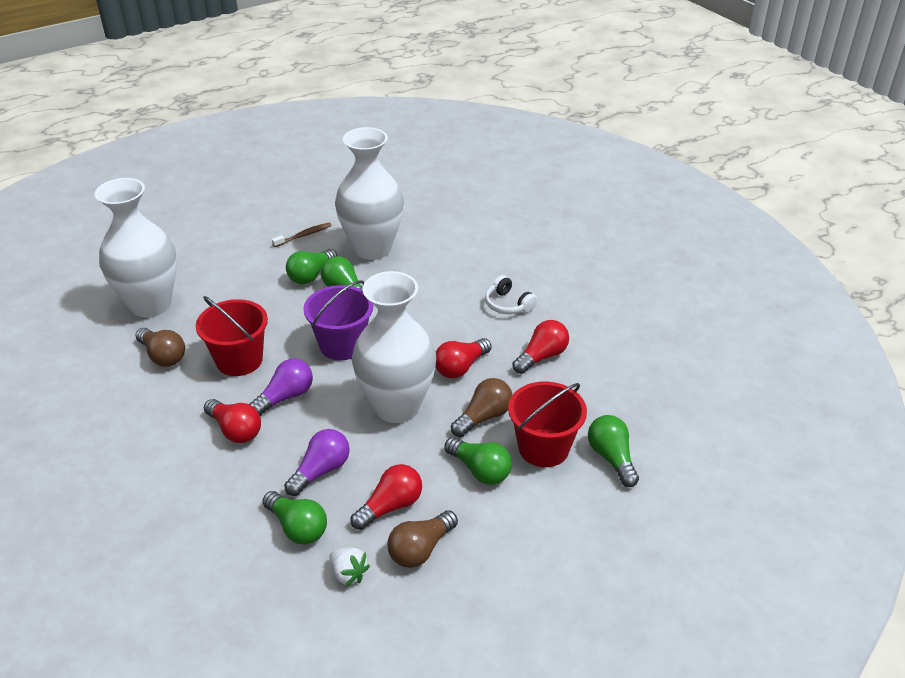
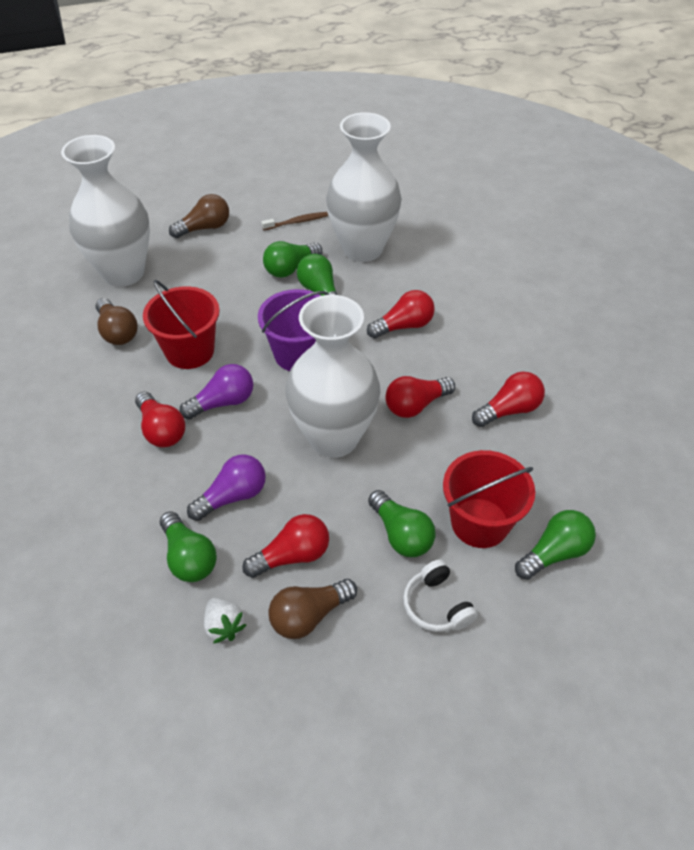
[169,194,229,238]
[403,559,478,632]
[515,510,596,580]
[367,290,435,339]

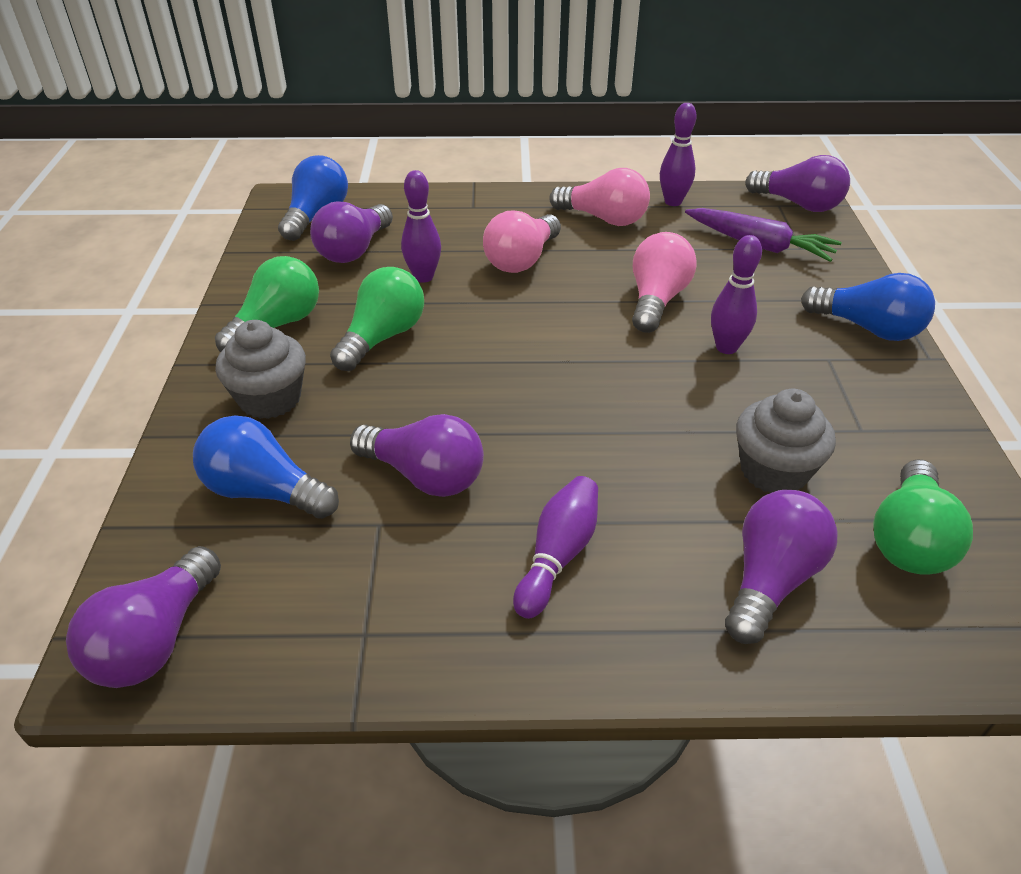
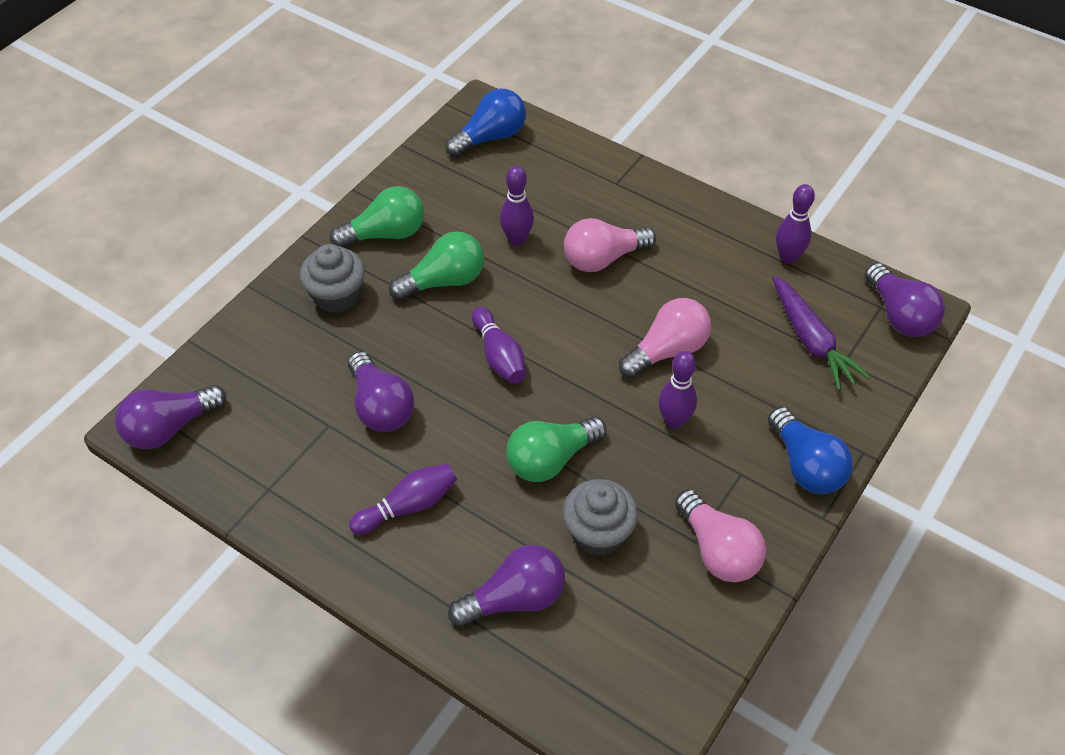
[193,415,339,519] (first image)
[310,201,393,263] (first image)
[675,489,766,582]
[506,416,607,482]
[472,307,526,384]

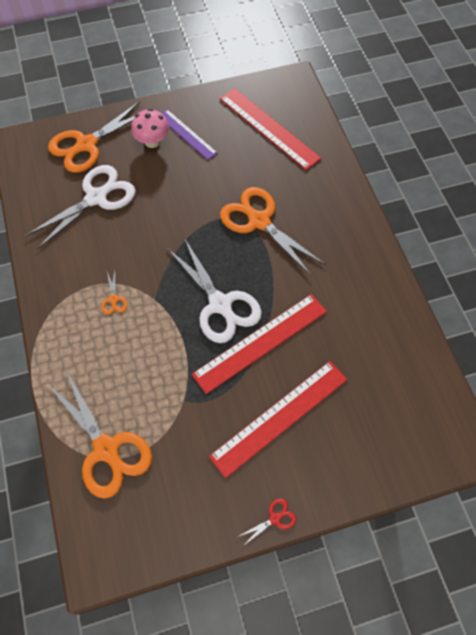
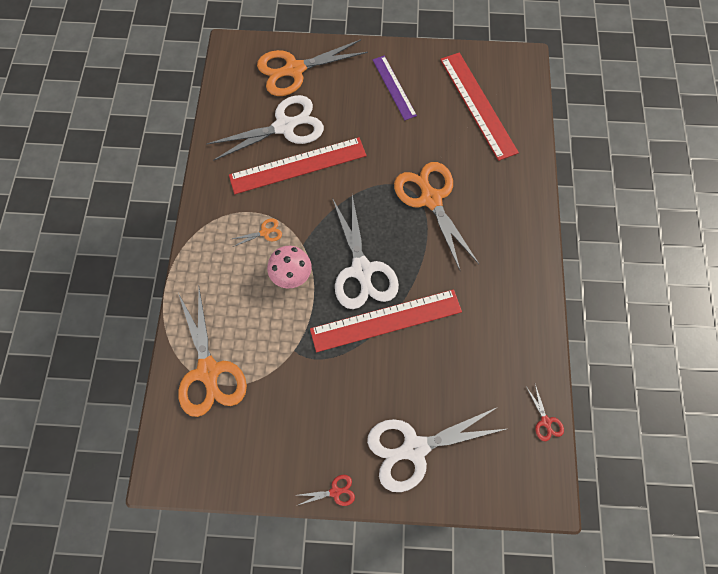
[232,218,282,247]
[267,246,312,288]
[229,137,367,194]
[367,407,506,492]
[527,385,564,441]

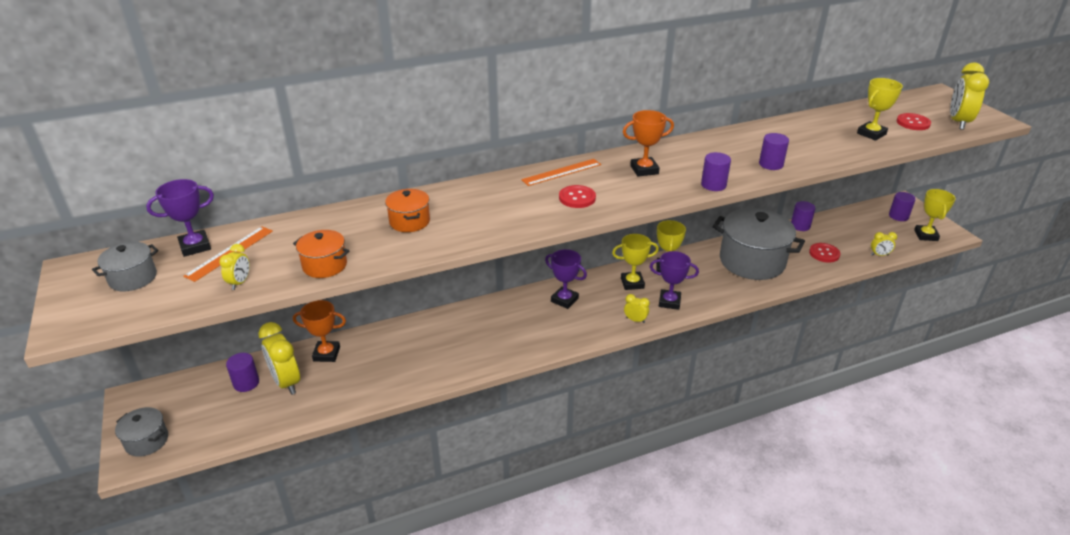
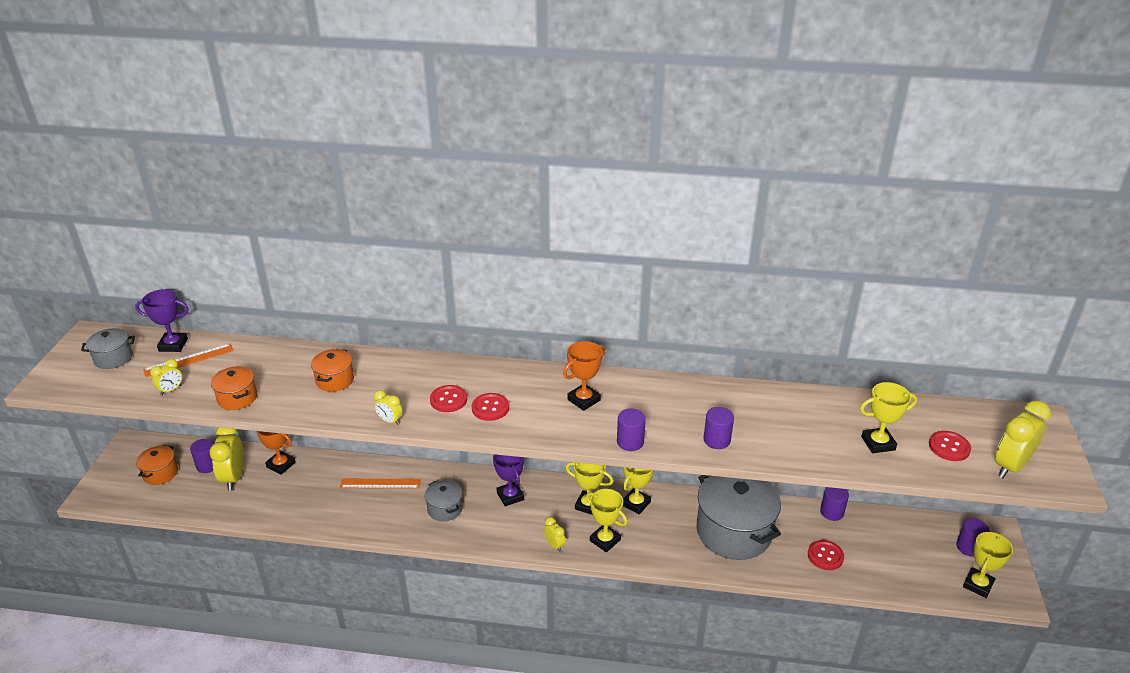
[425,480,463,522]
[340,479,421,489]
[563,341,605,411]
[586,489,627,552]
[374,390,403,425]
[136,445,178,485]
[430,385,467,412]

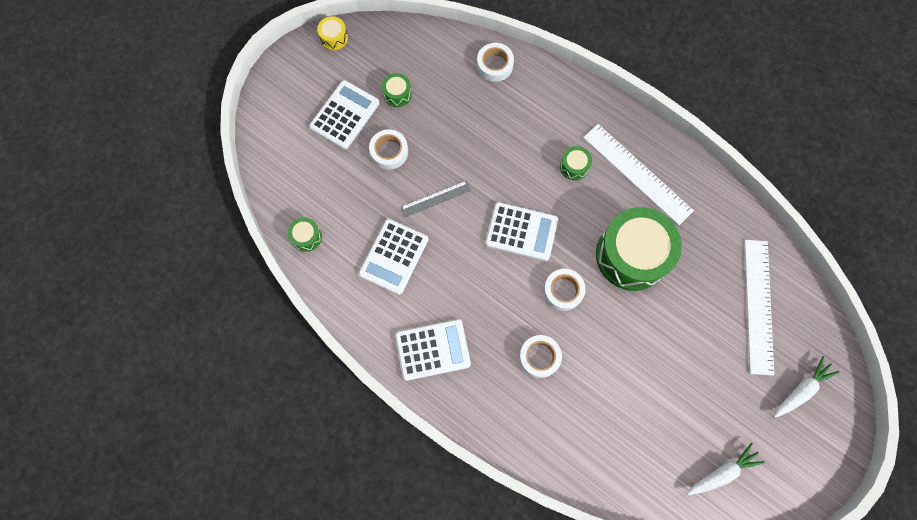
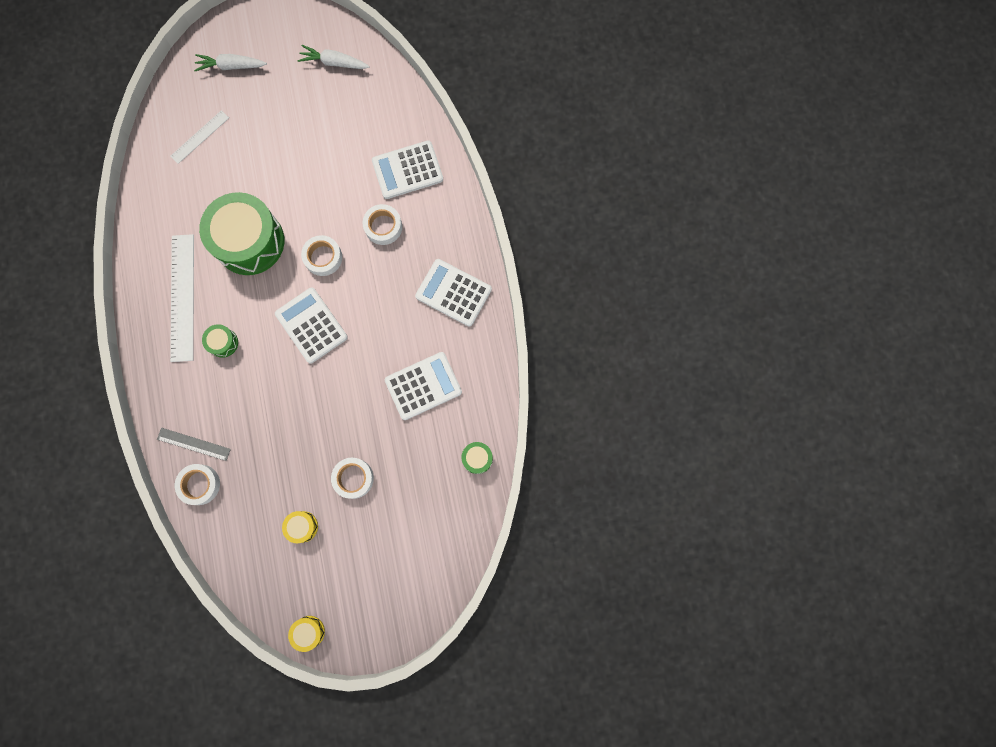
[372,140,443,199]
[282,511,318,543]
[157,428,231,461]
[170,110,229,164]

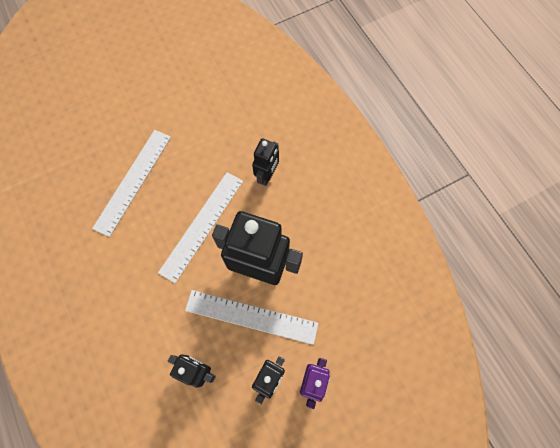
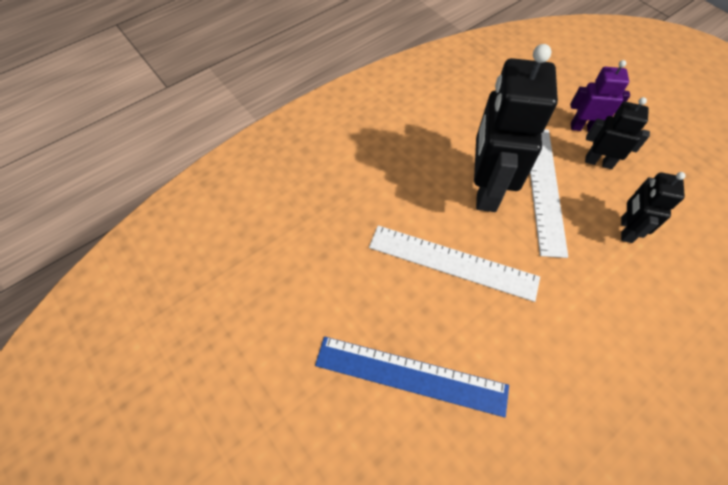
[315,336,509,417]
[252,138,279,186] (first image)

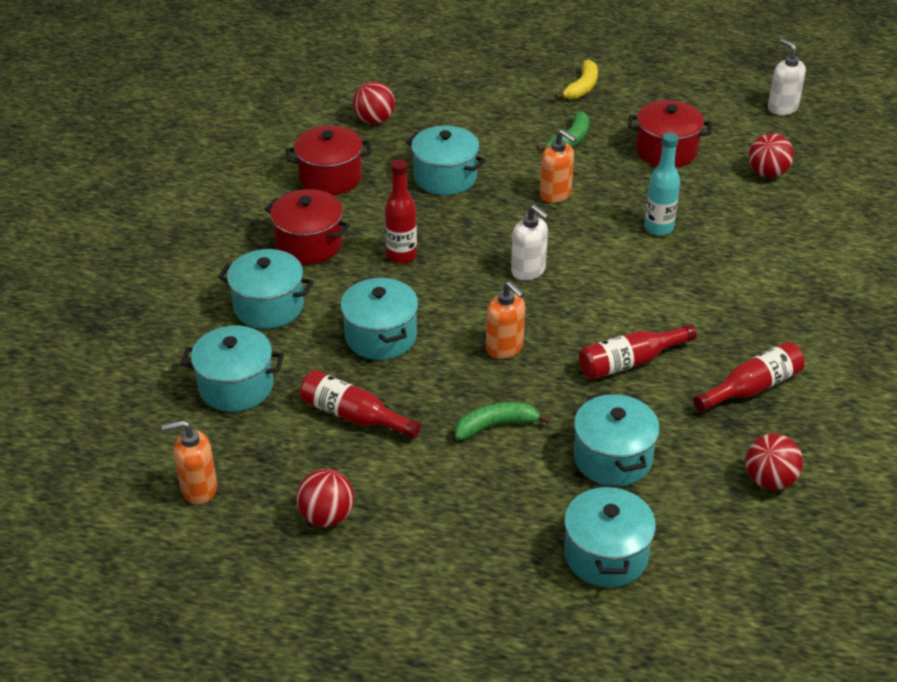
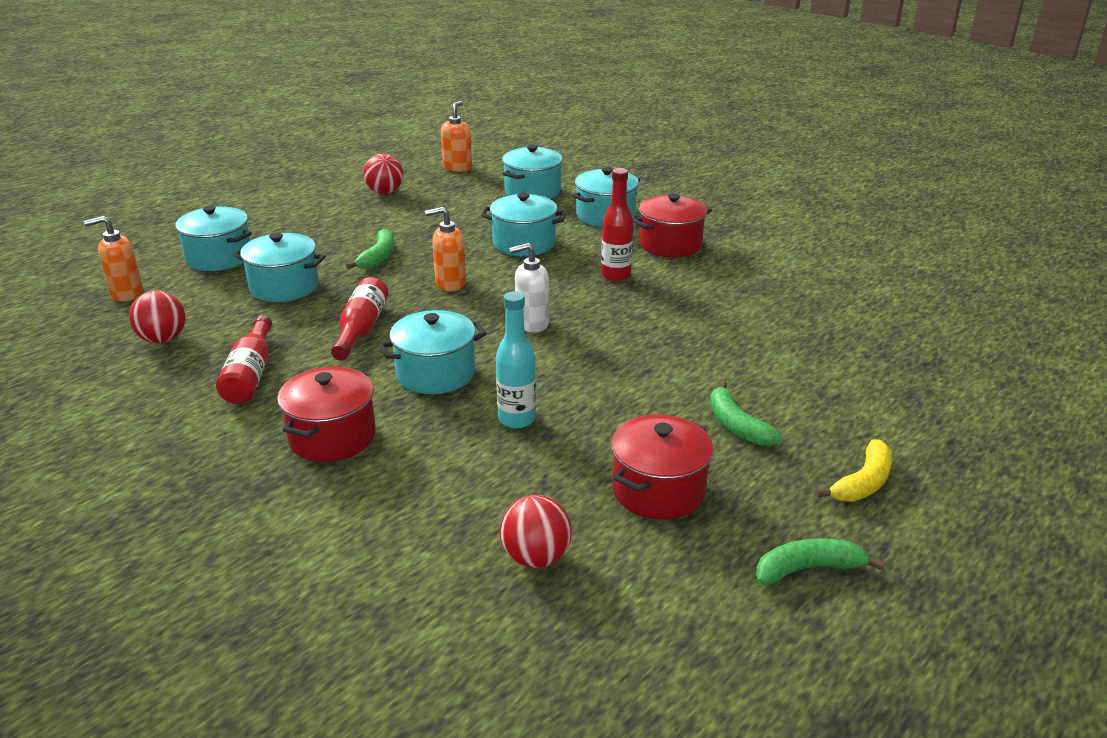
[277,367,376,462]
[300,370,421,439] (first image)
[353,81,395,124] (first image)
[379,310,487,394]
[84,216,143,302]
[815,439,892,501]
[768,38,806,115] (first image)
[756,538,885,585]

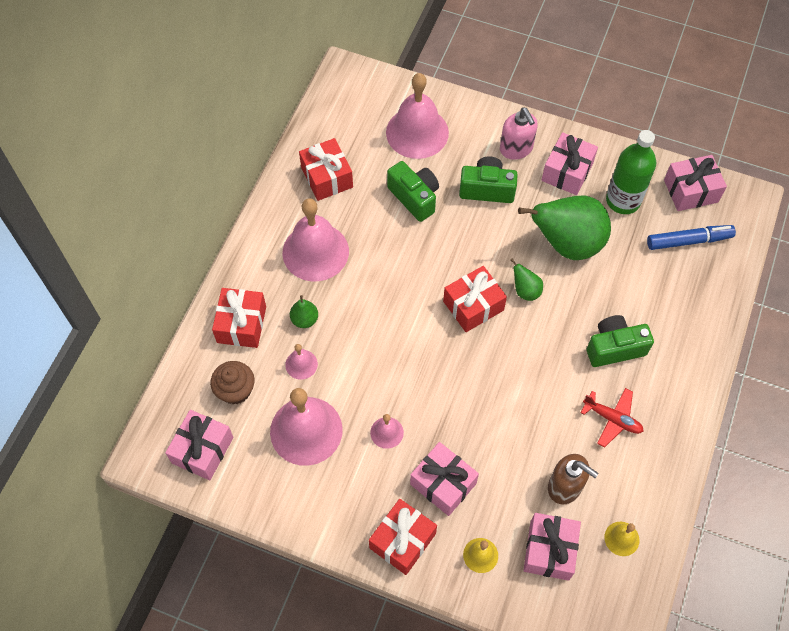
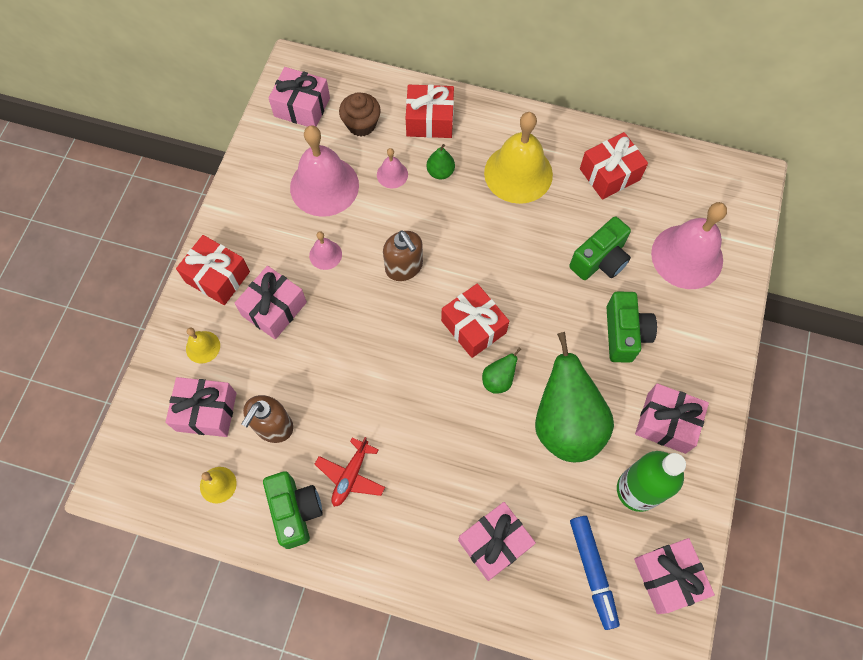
[484,112,553,204]
[500,107,538,160] (first image)
[263,471,323,549]
[383,230,423,281]
[458,502,536,581]

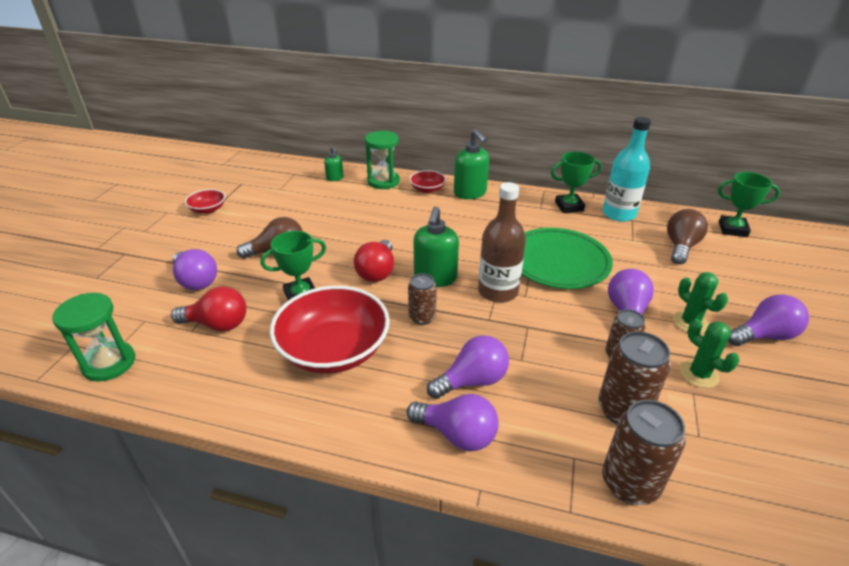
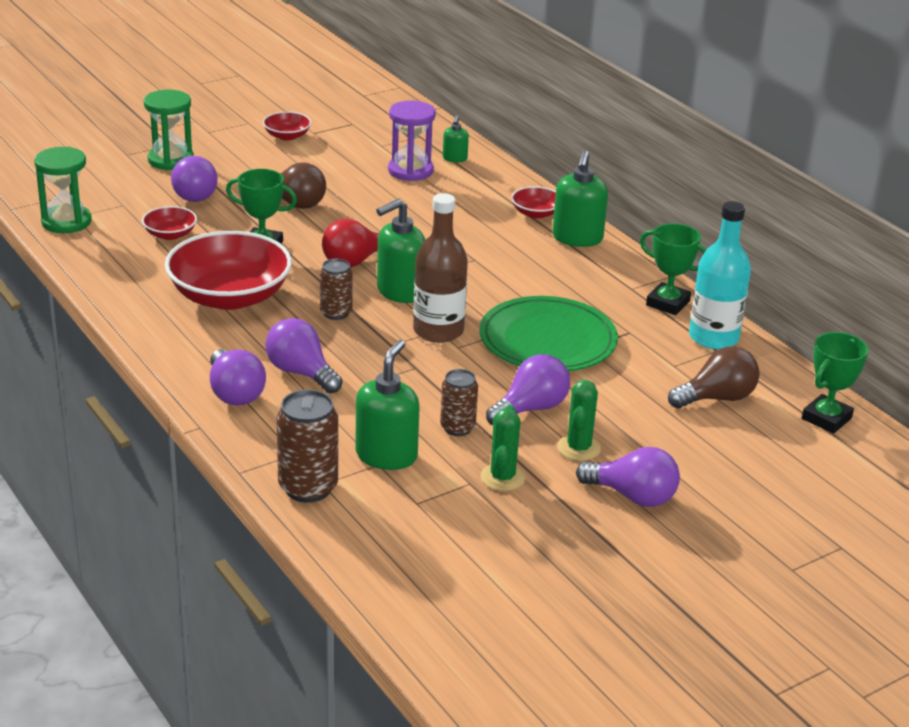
[142,206,197,240]
[144,90,194,170]
[265,318,343,393]
[355,340,420,470]
[802,332,869,433]
[388,101,436,181]

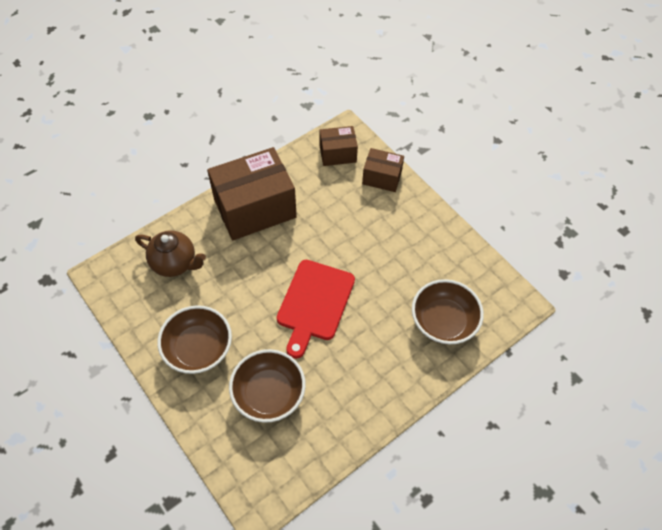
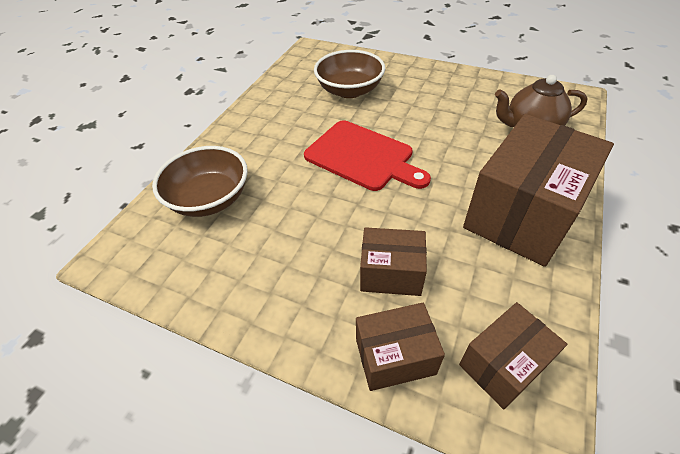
[157,305,232,374] (first image)
[304,120,431,191]
[360,227,427,296]

